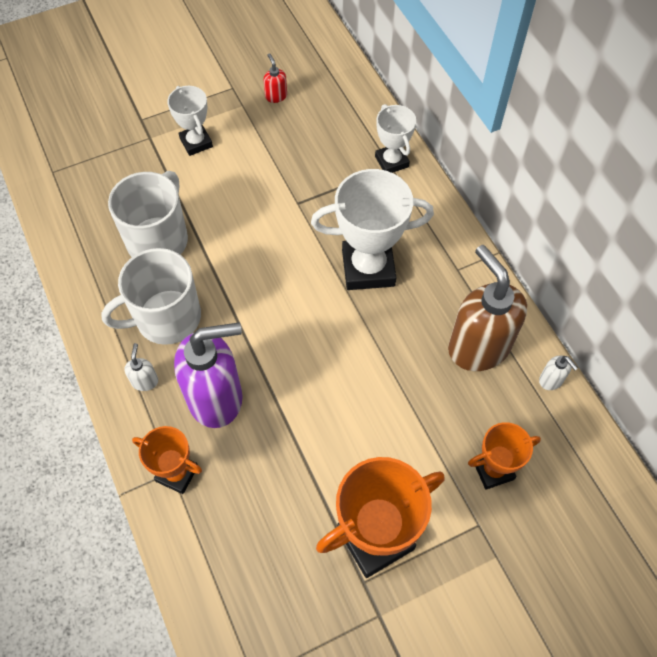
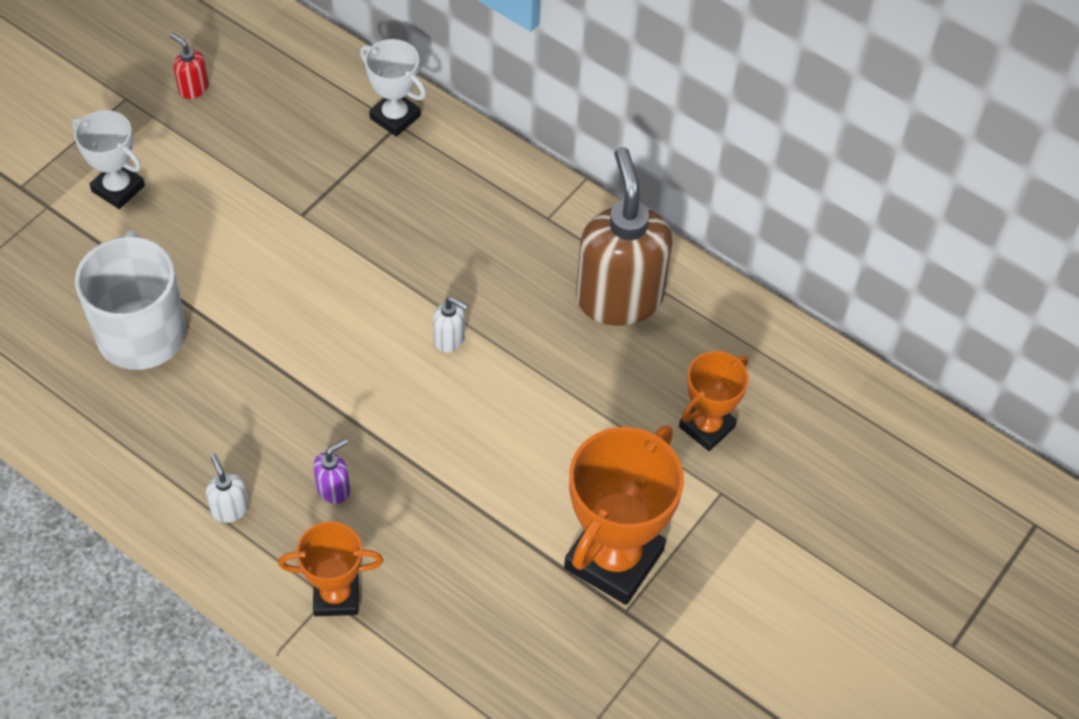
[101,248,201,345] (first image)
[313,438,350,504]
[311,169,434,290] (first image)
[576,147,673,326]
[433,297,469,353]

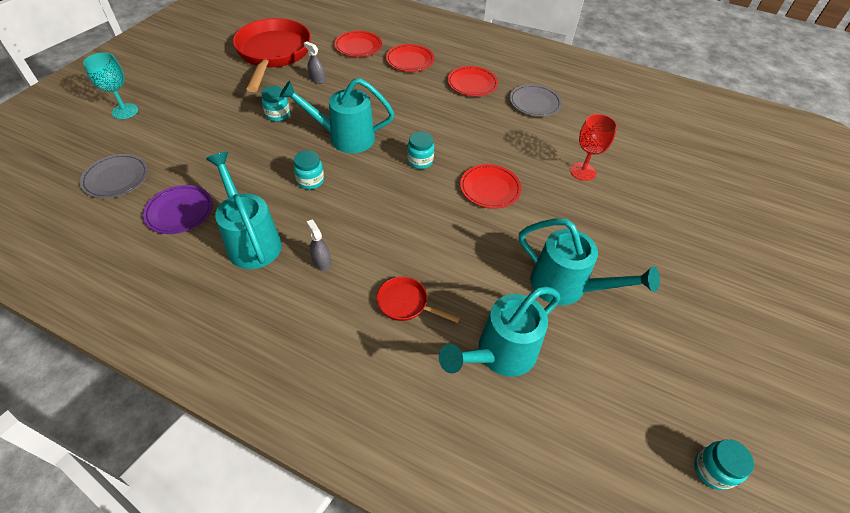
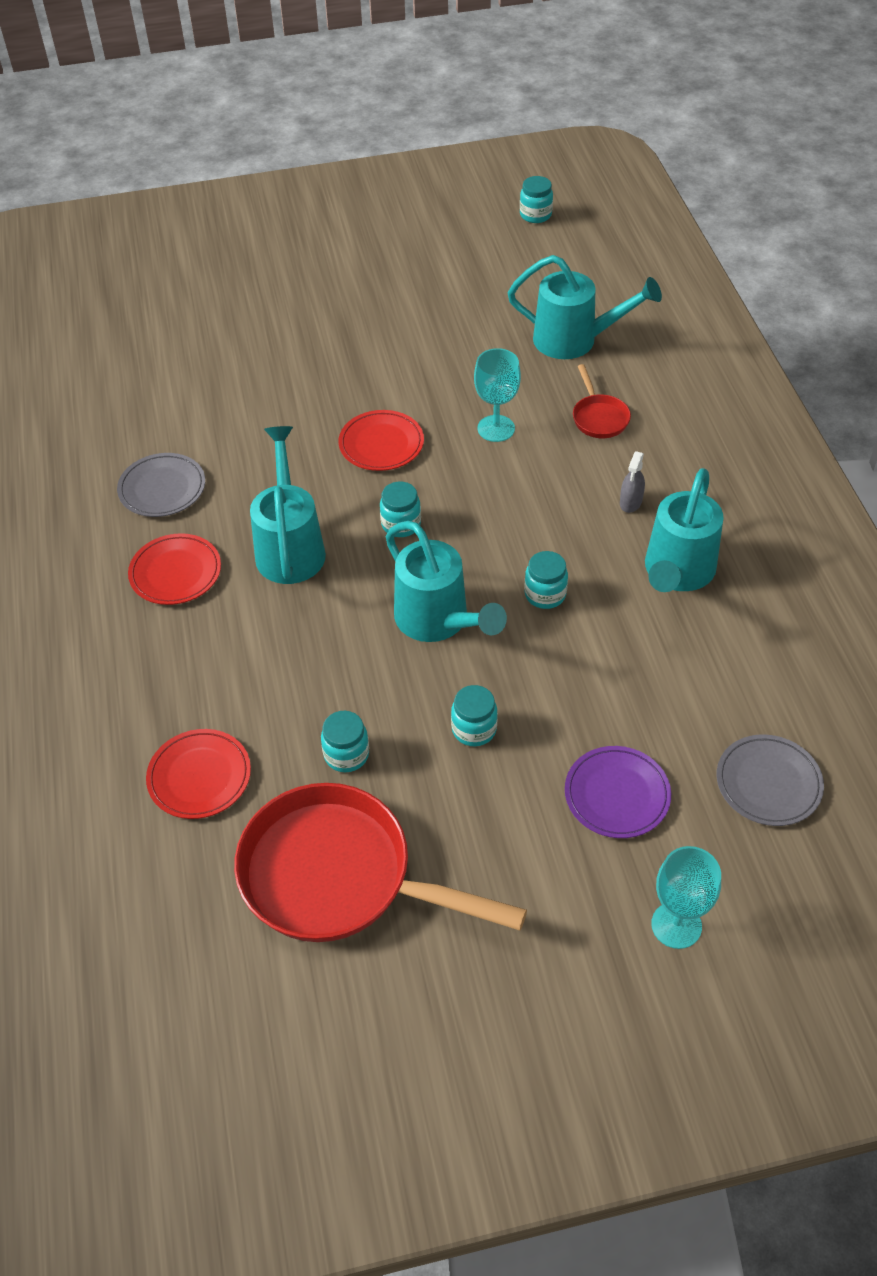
[565,746,671,838]
[234,783,527,942]
[321,711,369,772]
[386,44,434,72] (first image)
[250,426,326,584]
[570,114,617,181] (first image)
[474,348,521,442]

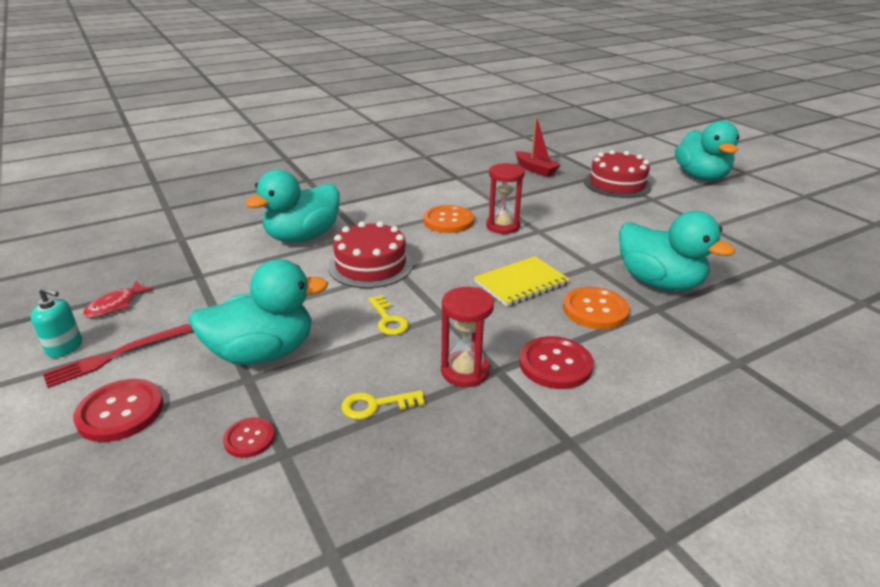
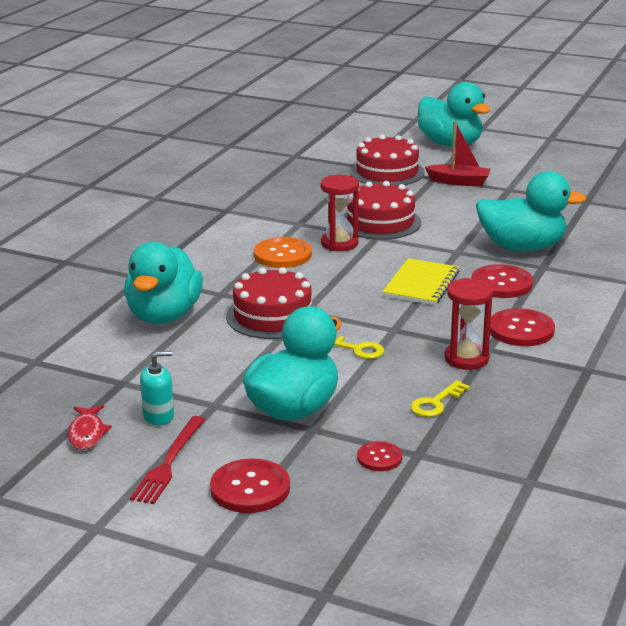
[140,351,174,425]
[425,121,491,186]
[471,264,533,298]
[343,181,421,240]

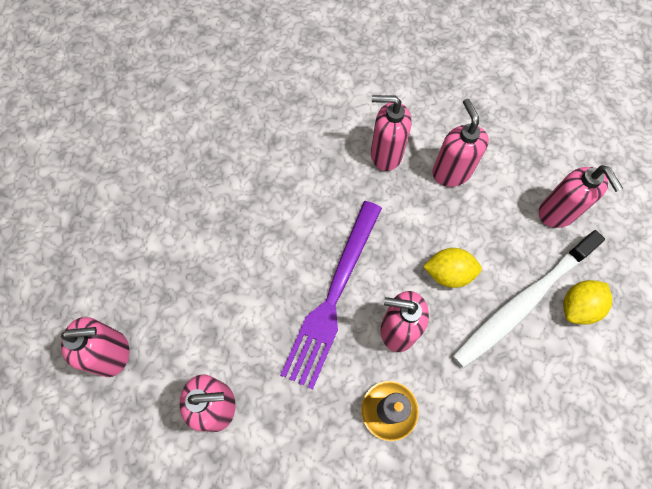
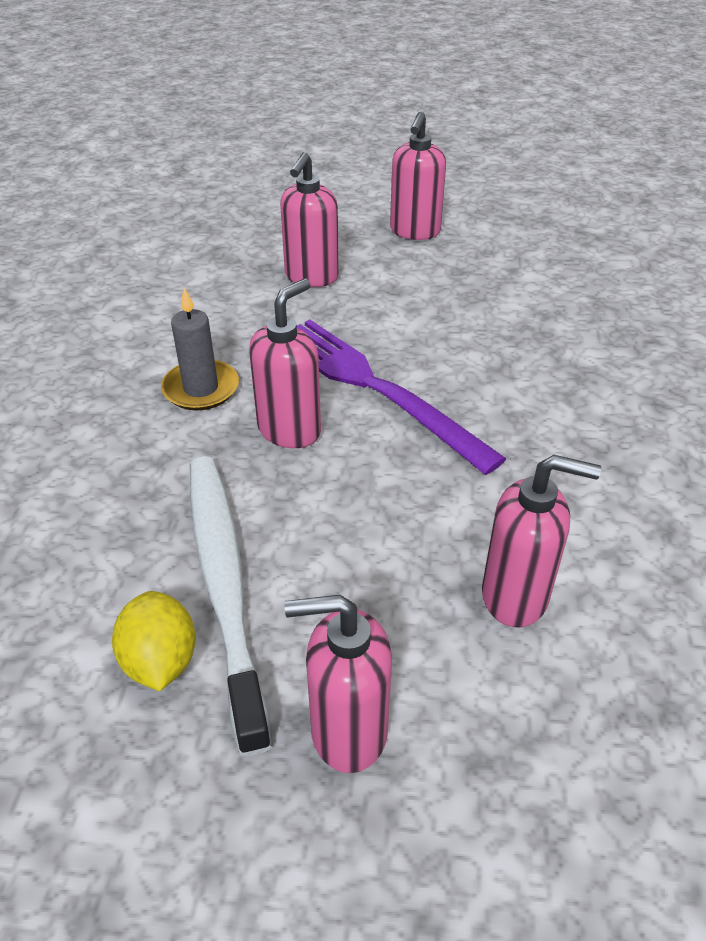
[371,95,411,171] (first image)
[423,248,482,288] (first image)

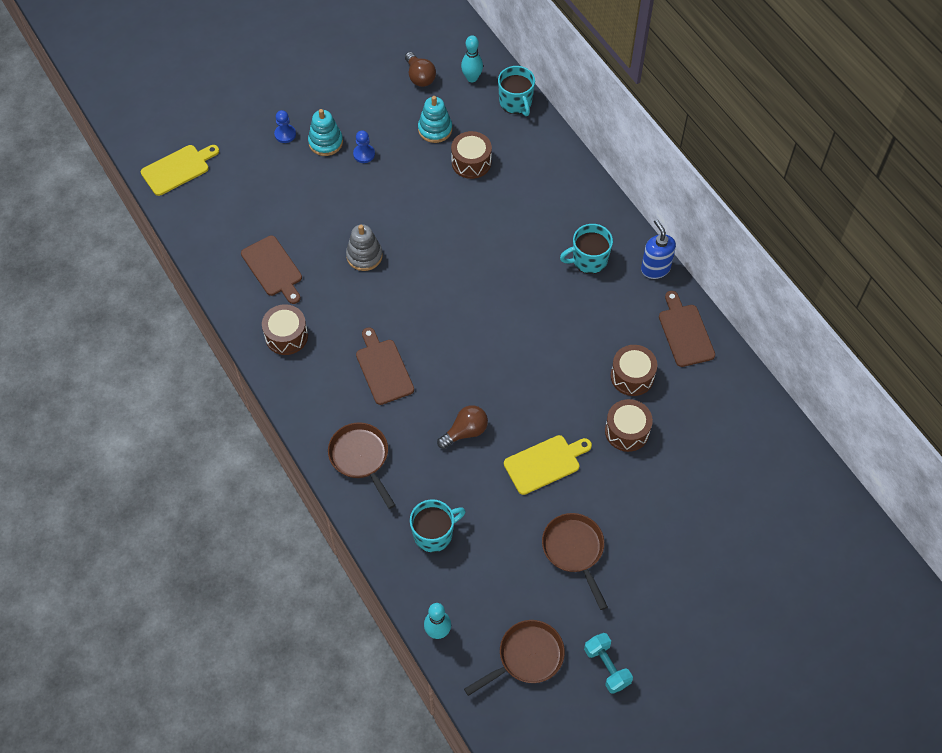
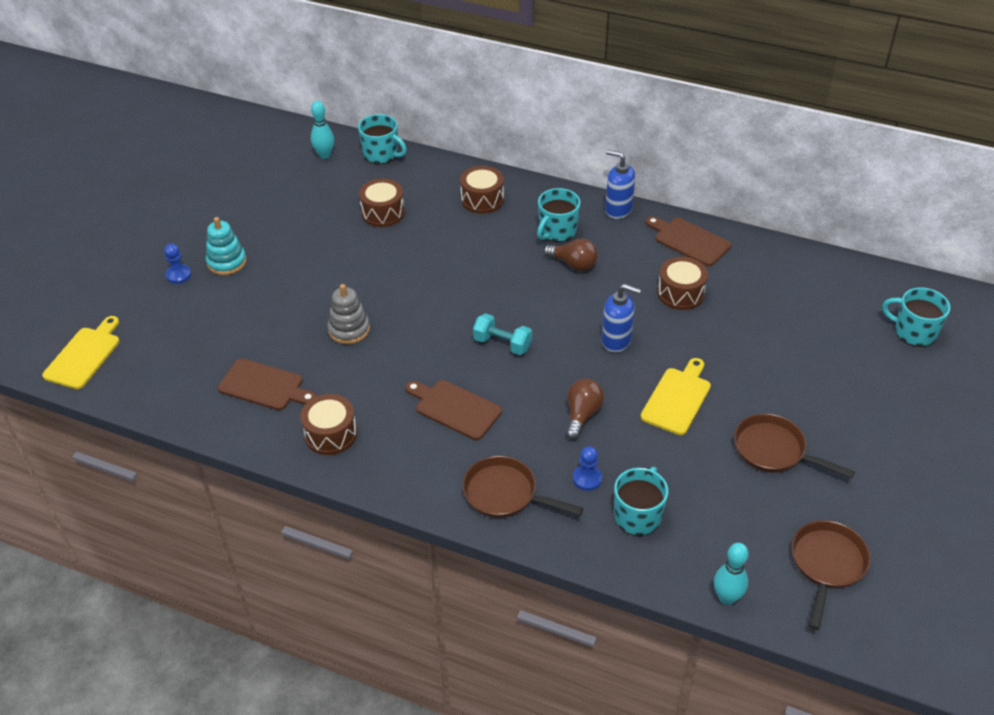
[573,446,602,491]
[543,238,598,271]
[418,96,452,143] (first image)
[473,313,532,355]
[460,166,504,214]
[602,284,641,352]
[882,287,950,347]

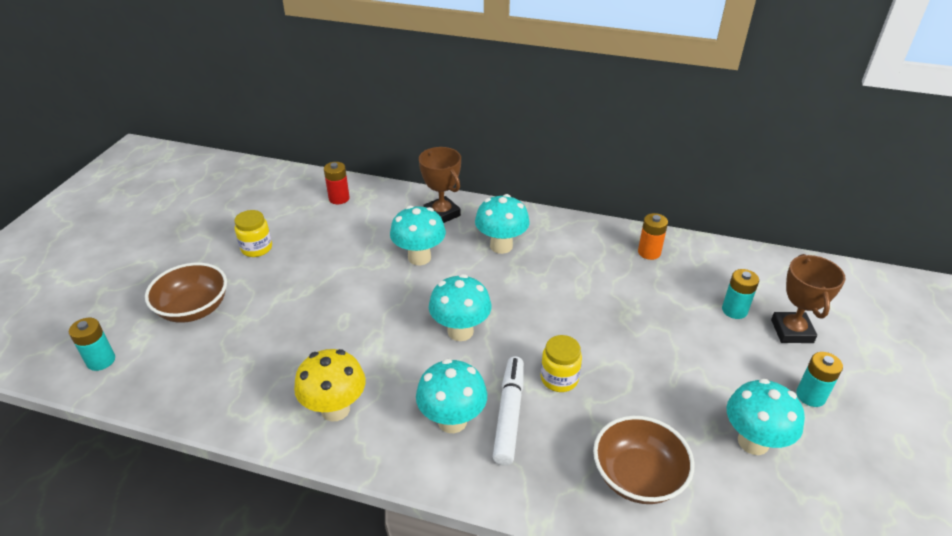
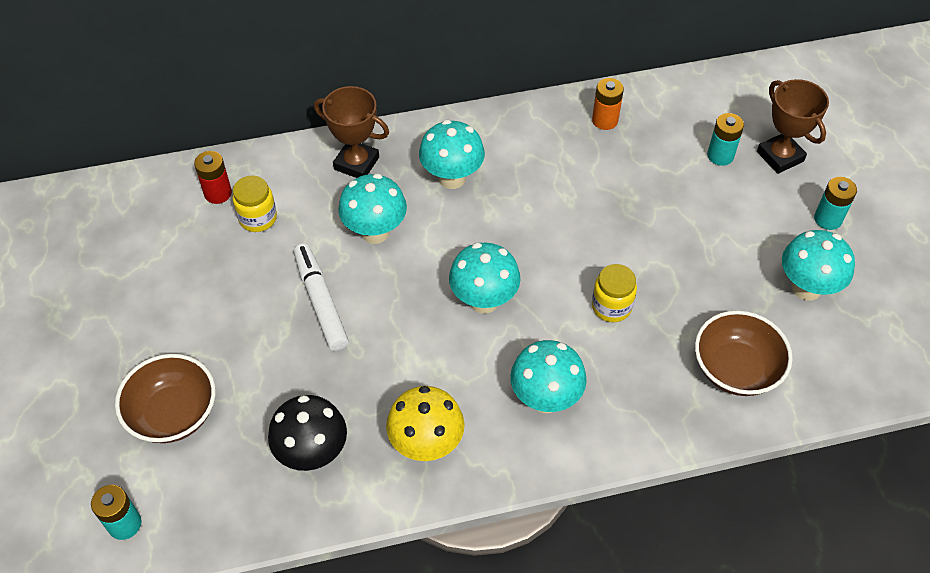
[233,176,277,232]
[294,244,349,351]
[268,395,347,471]

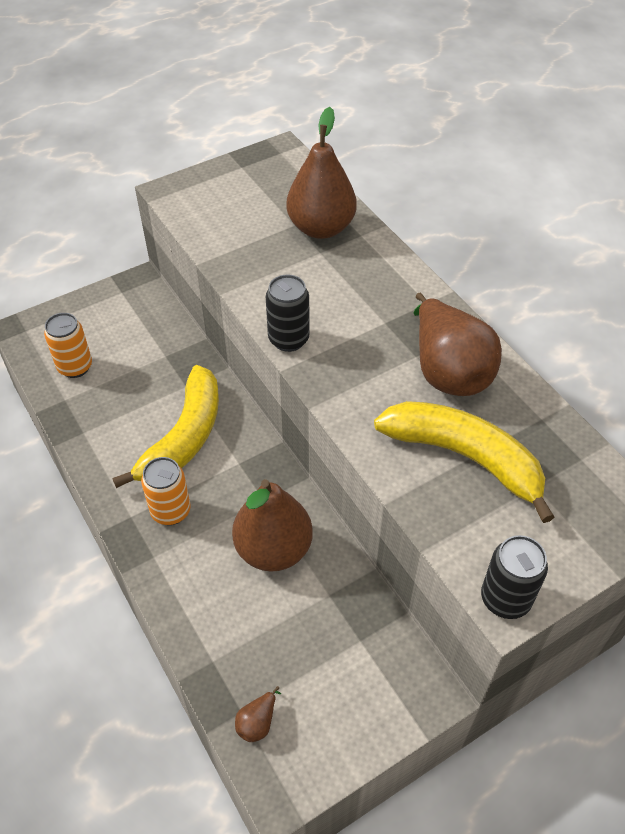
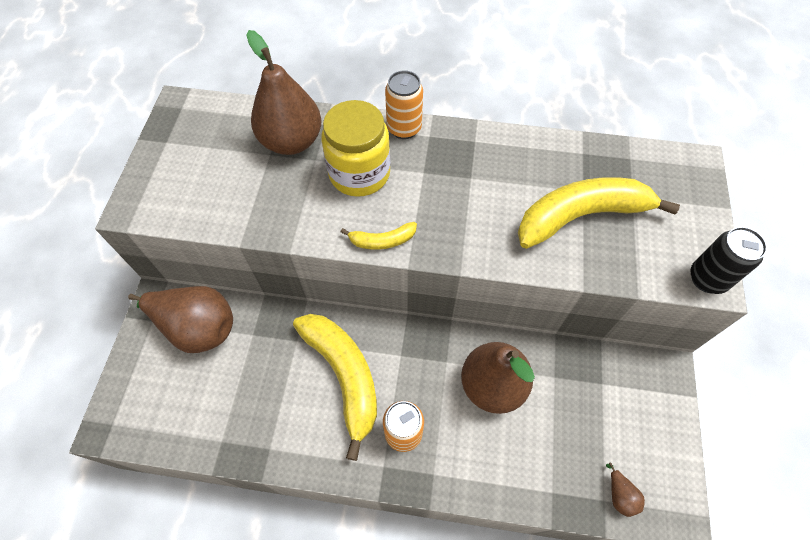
[385,70,423,139]
[341,222,417,250]
[128,286,233,353]
[321,100,390,197]

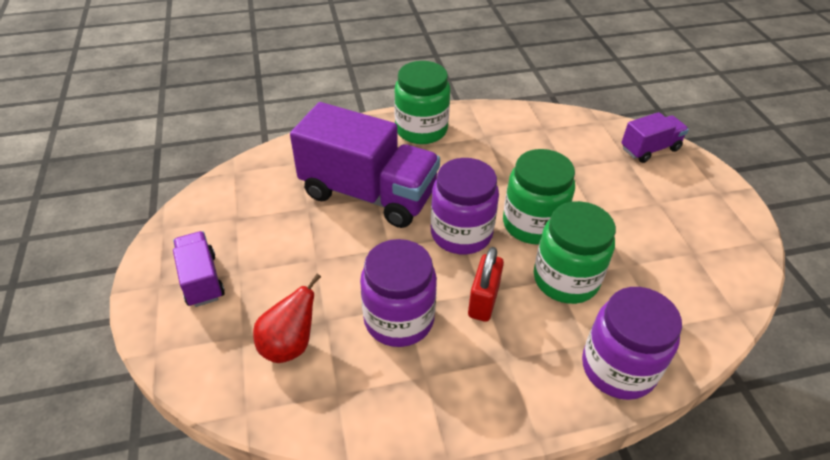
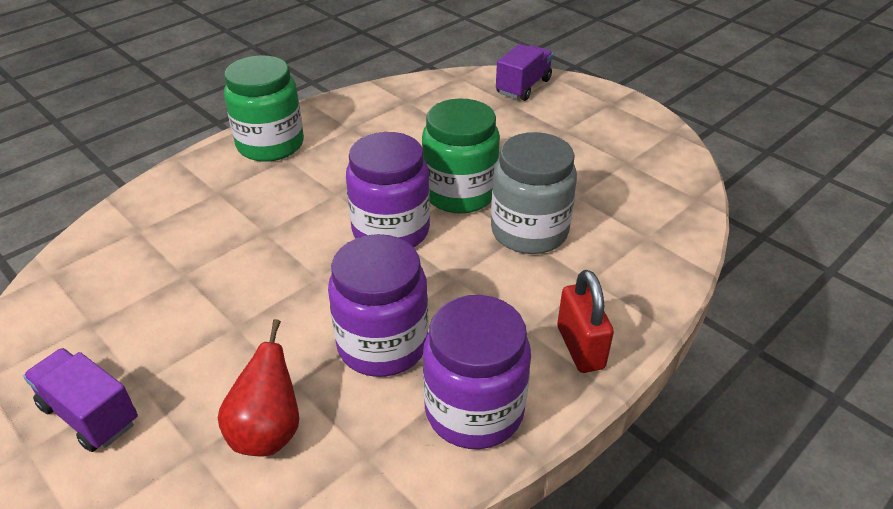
[290,102,440,228] (first image)
[557,270,614,373]
[491,132,577,254]
[423,295,531,449]

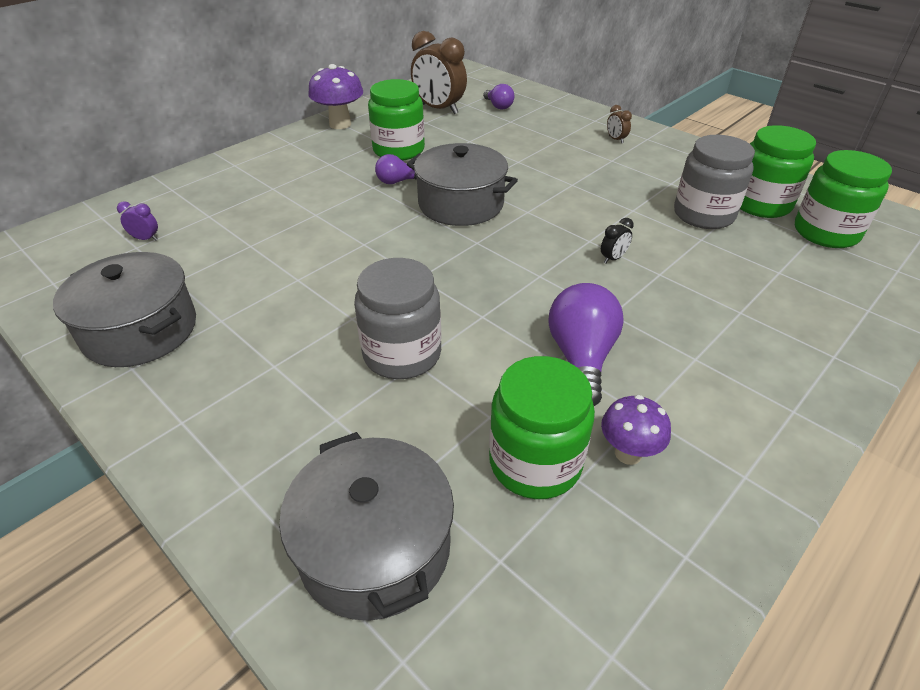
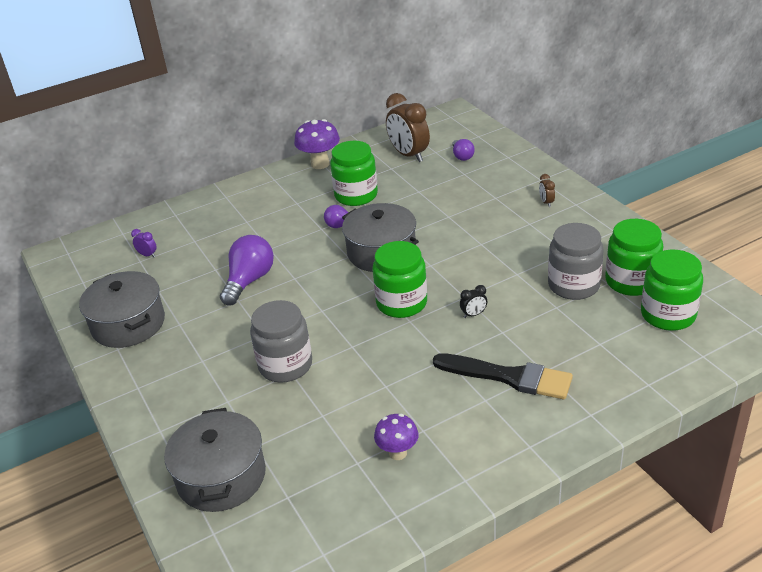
[372,241,427,318]
[220,235,274,305]
[433,353,573,399]

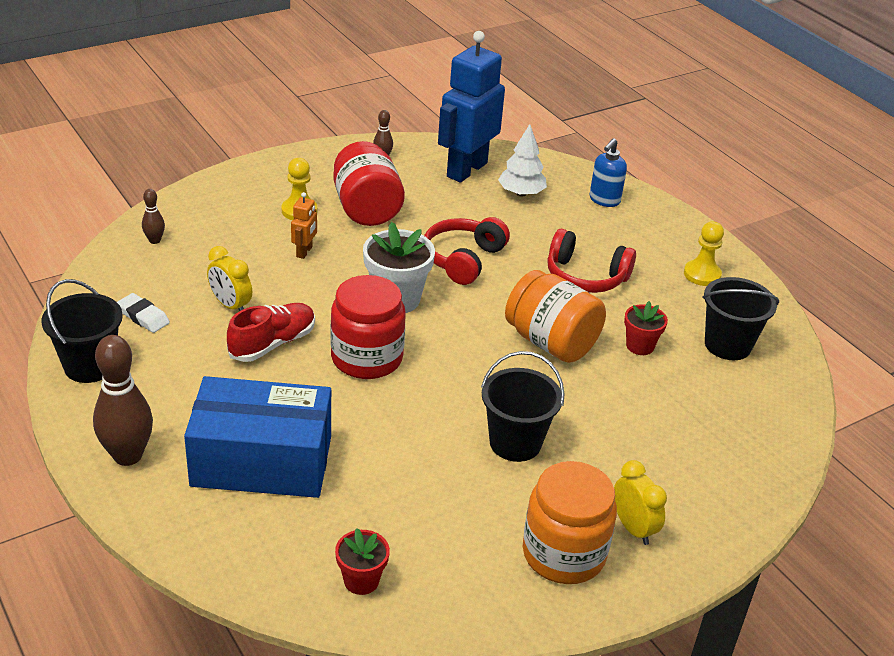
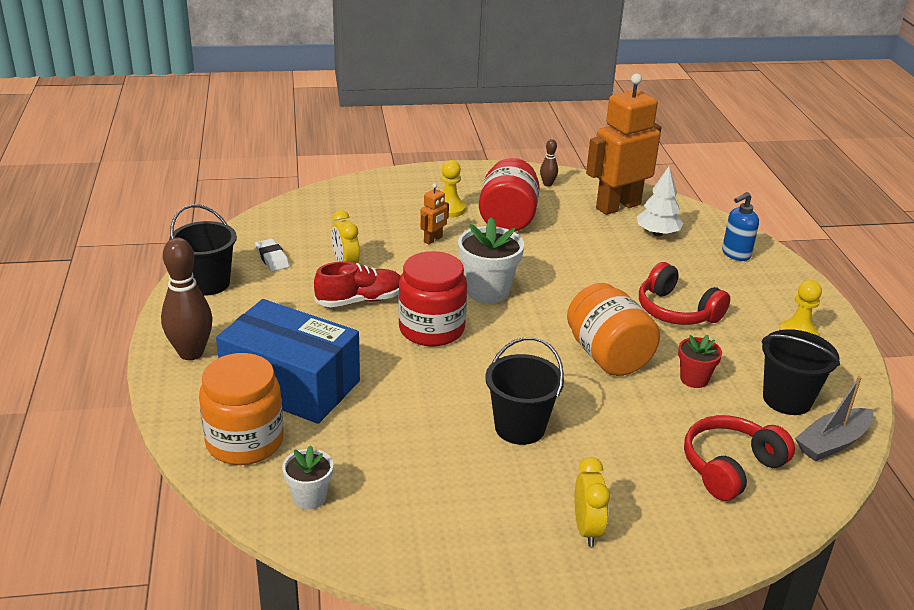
[142,189,165,244] (first image)
[282,445,333,510]
[684,415,795,501]
[586,74,662,215]
[199,353,284,465]
[795,376,873,461]

